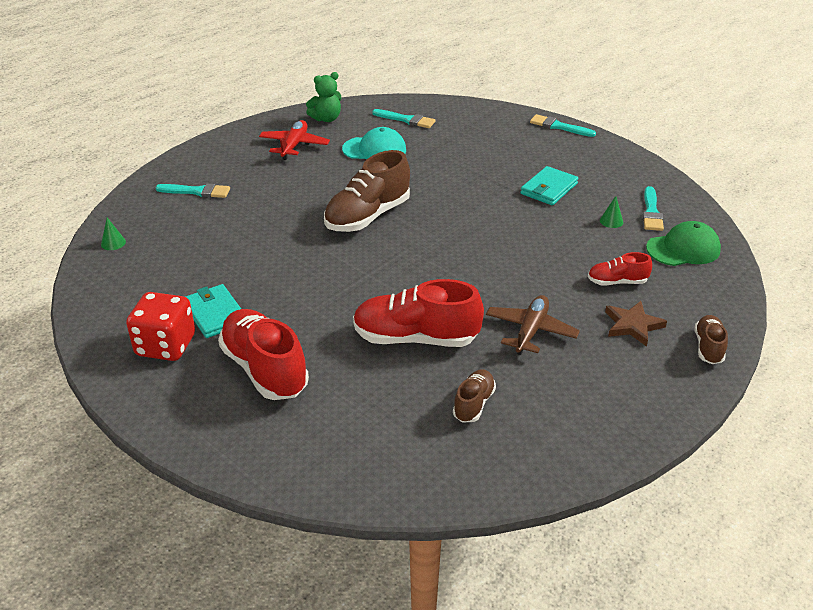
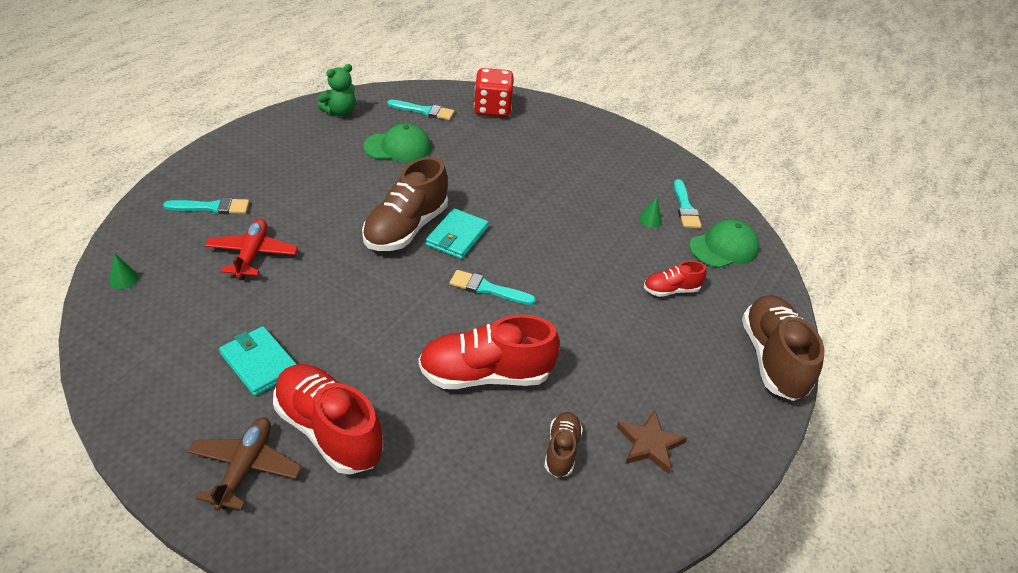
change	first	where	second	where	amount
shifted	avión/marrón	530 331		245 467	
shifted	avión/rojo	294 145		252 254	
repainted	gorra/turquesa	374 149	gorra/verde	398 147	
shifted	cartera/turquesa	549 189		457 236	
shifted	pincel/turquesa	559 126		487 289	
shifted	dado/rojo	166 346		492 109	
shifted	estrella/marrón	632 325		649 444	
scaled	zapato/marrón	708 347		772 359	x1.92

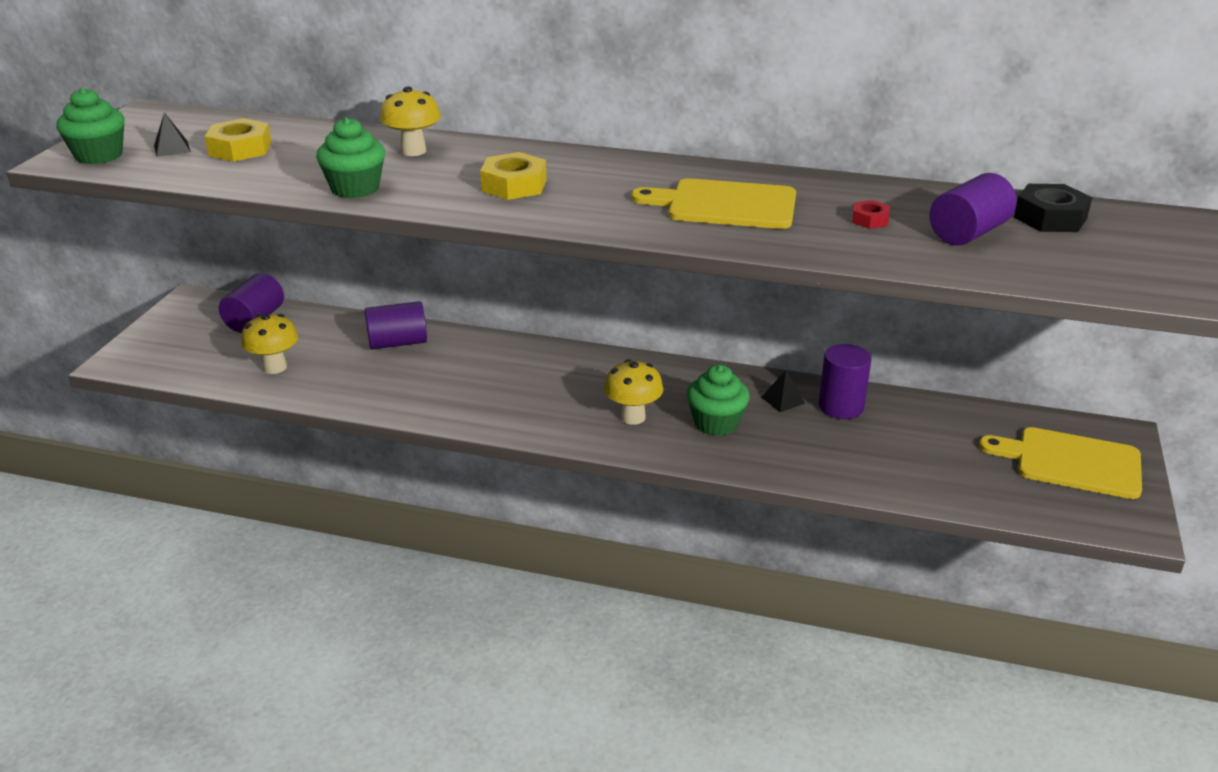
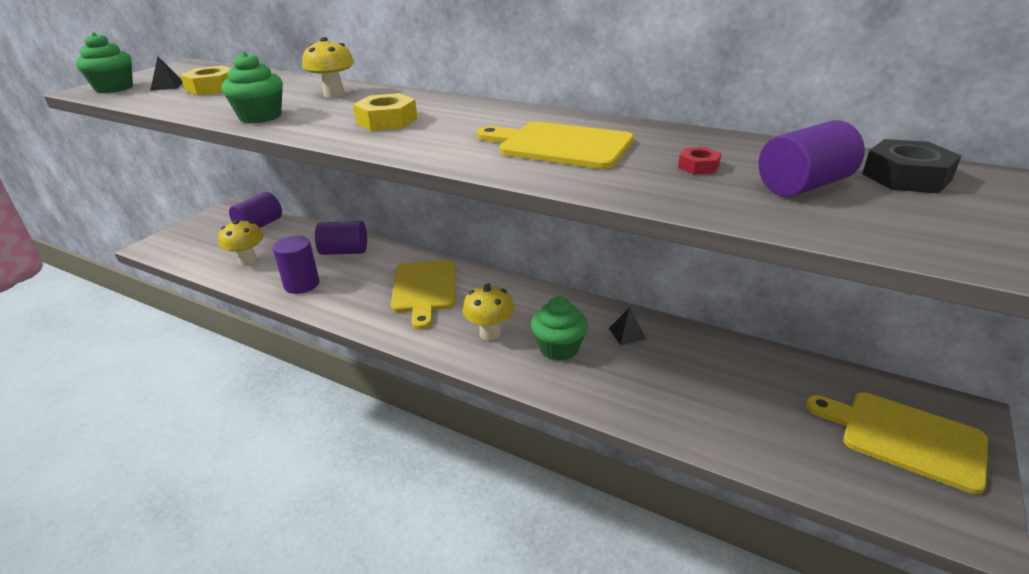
change	first	where	second	where	amount
shifted	cilindro/morado	841 407		302 284	
new			tabla de cortar/amarillo	424 289	

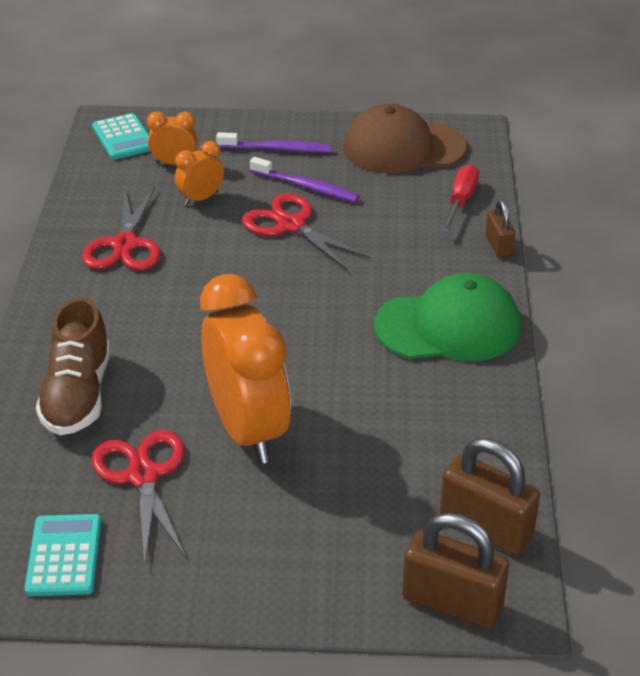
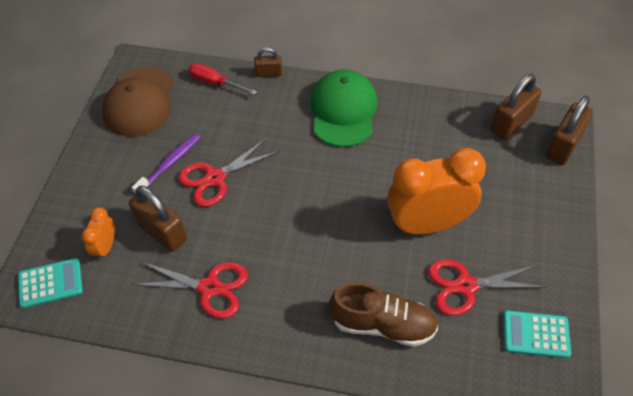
change	first	where	second	where	amount
swapped	despertador/naranja	201 198	candado/marrón	162 232	
gone	cepillo de dientes/morado	277 149			

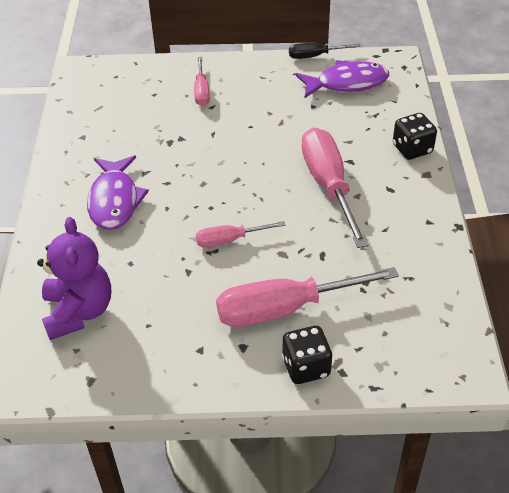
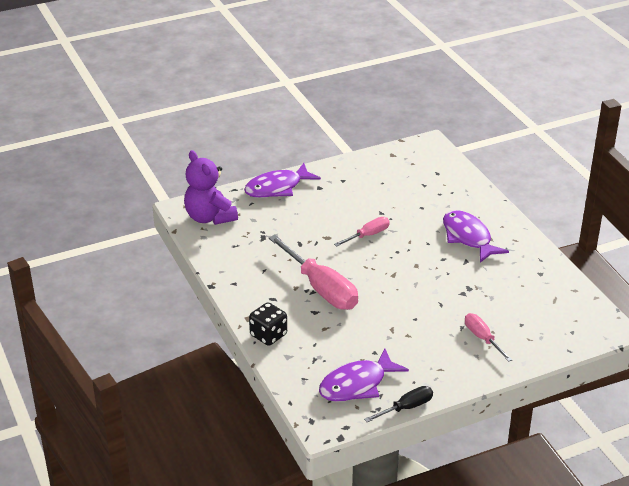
change	first	where	second	where	amount
shifted	osito/morado	79 311		209 217	
swapped	dado/negro	306 367	pez/morado	277 188	
gone	destornillador/rosa	286 308			

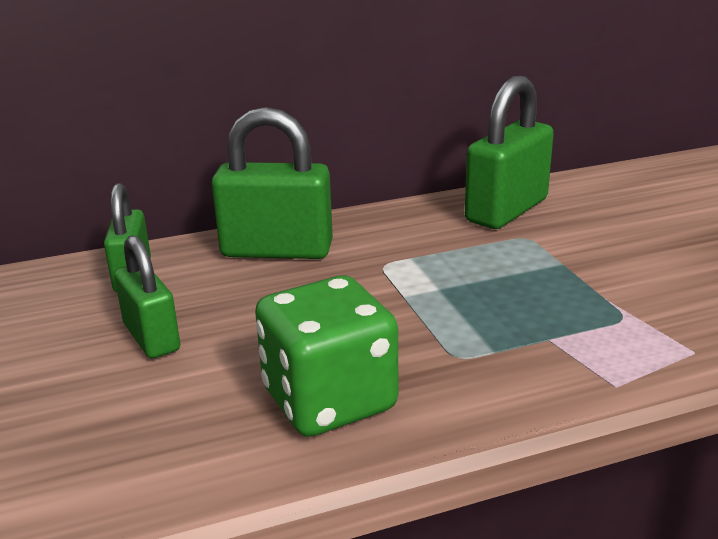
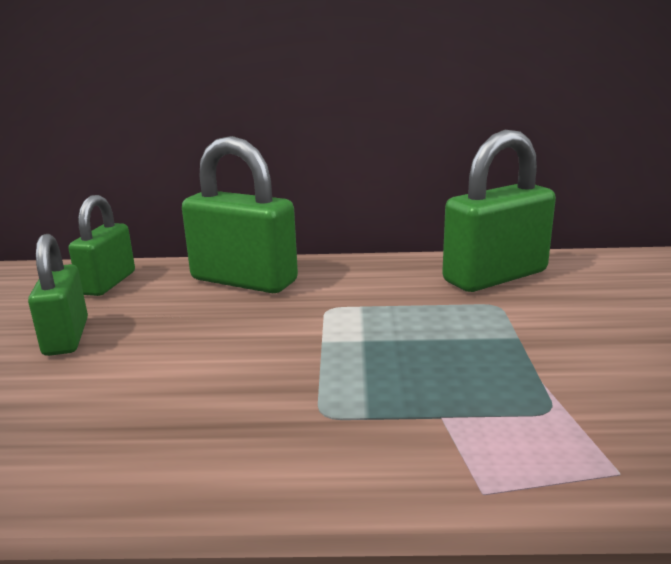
change	first	where	second	where	amount
gone	dado/verde	329 400			

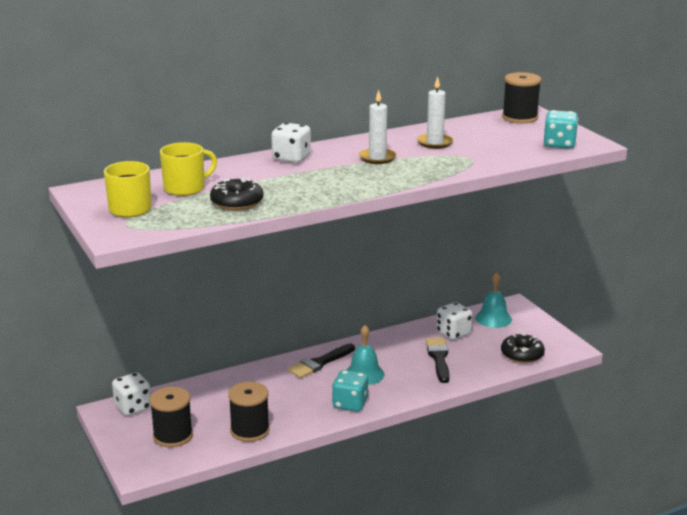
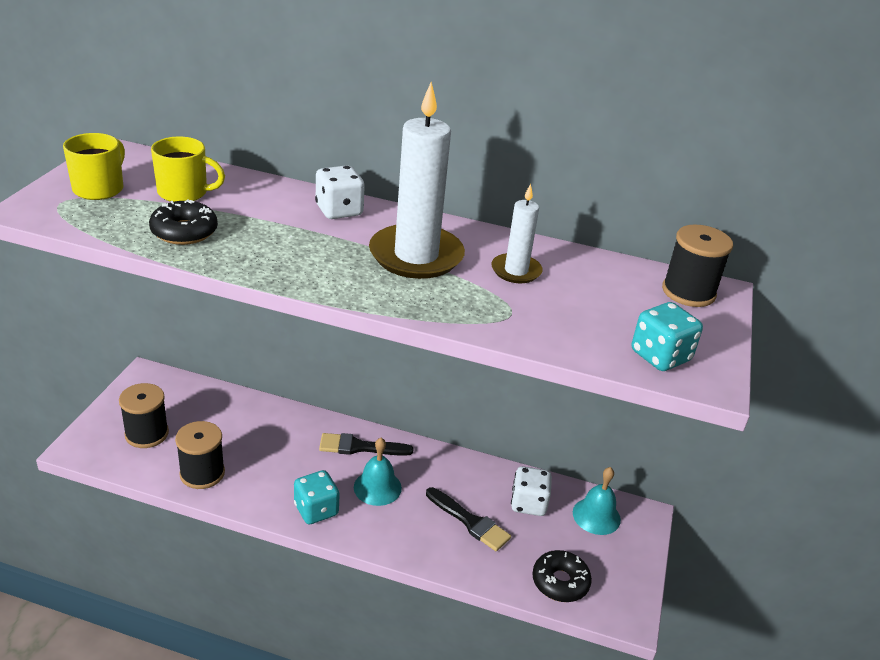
change	first	where	second	where	amount
scaled	vela/blanco	377 158		416 256	x1.87
rotated	pincel/negro	438 358		470 521	90 degrees clockwise
gone	dado/blanco	133 407			

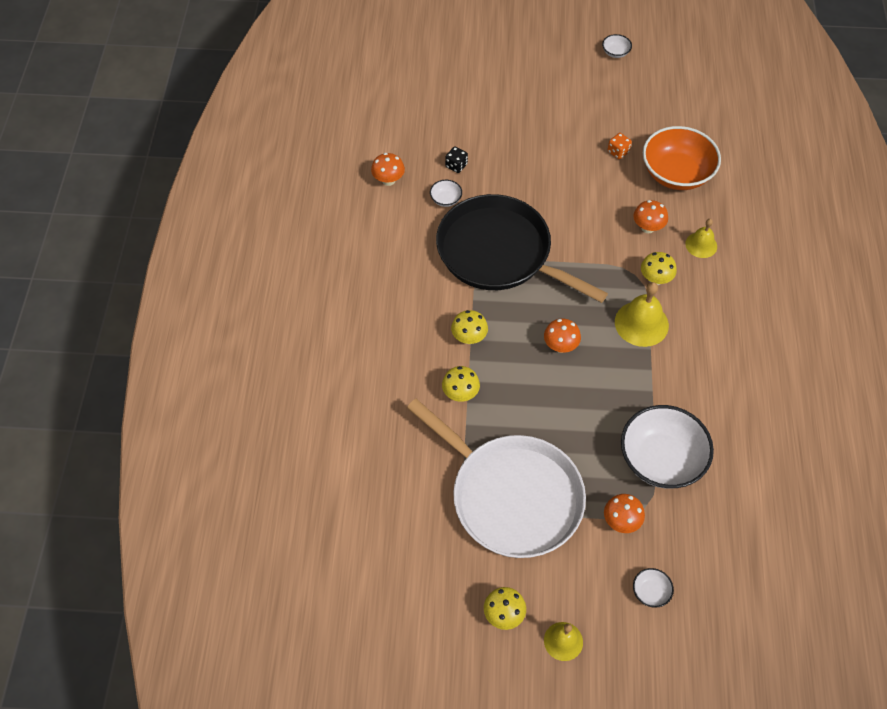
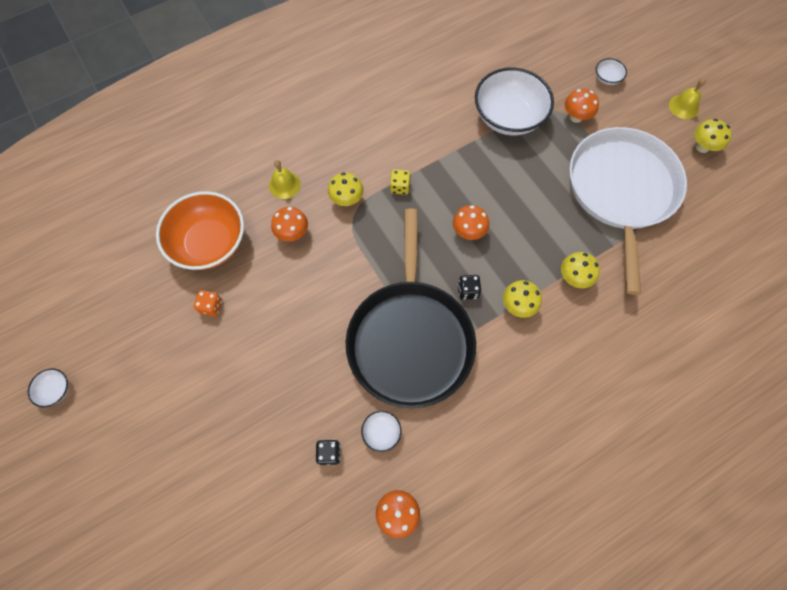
change	first	where	second	where	amount
swapped	campana/amarillo	641 323	dado/amarillo	400 187	
new			dado/negro	468 291	

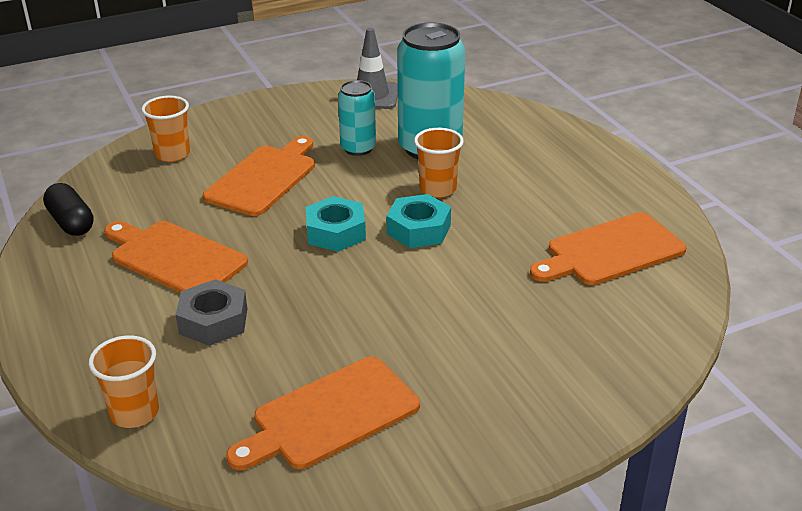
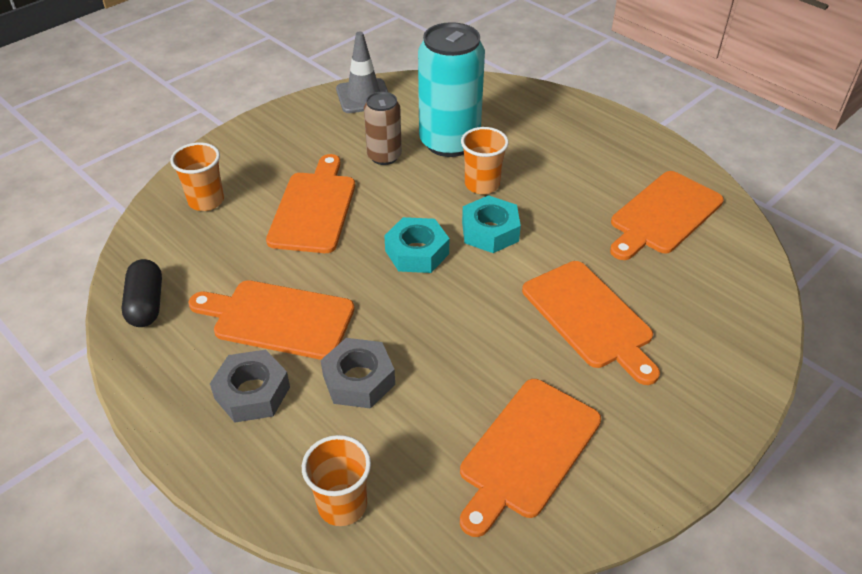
change	first	where	second	where	amount
rotated	cápsula/negro	71 222		146 304	45 degrees clockwise
new			tuerca/gris	252 392	
repainted	lata/turquesa	358 148	lata/marrón	384 156	
new			tabla de cortar/naranja	590 318	

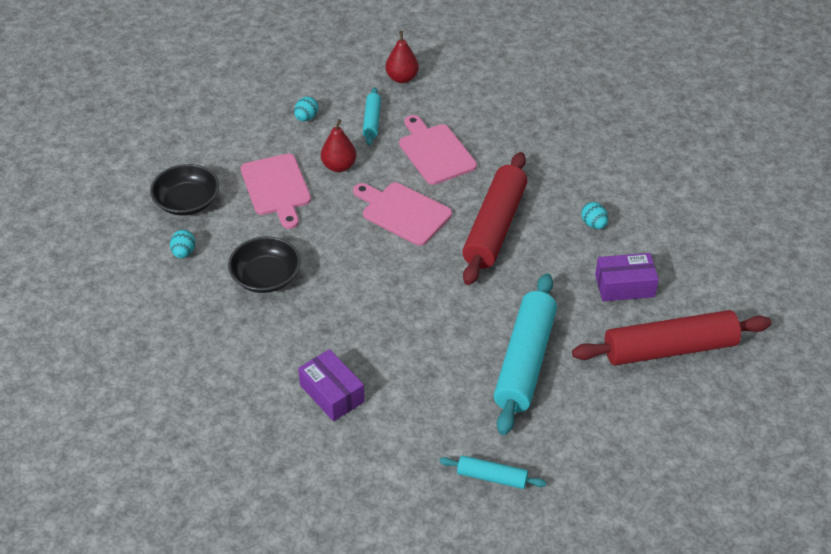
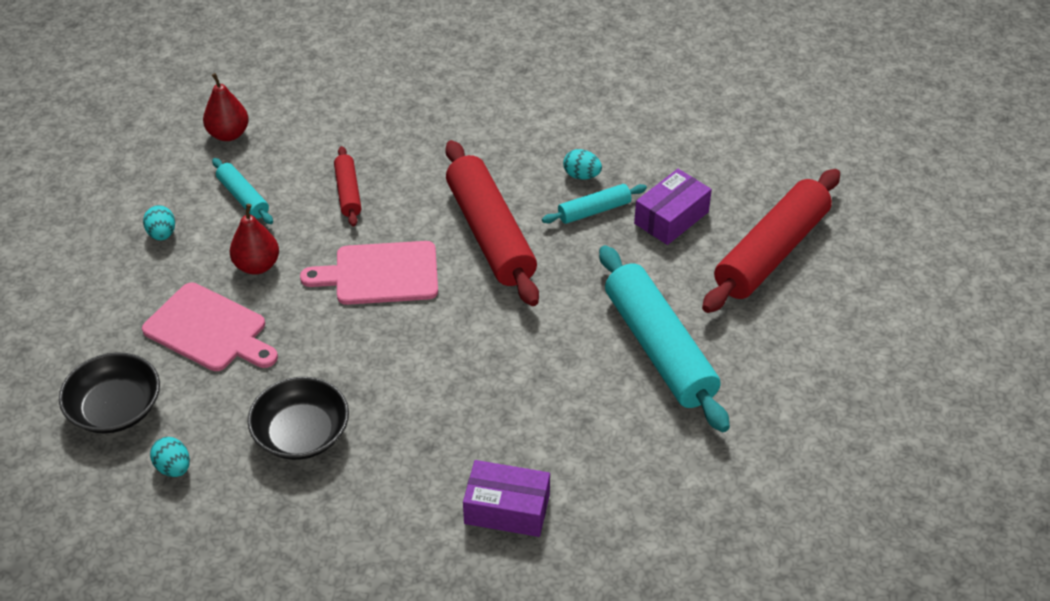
change	first	where	second	where	amount
swapped	tabla de cortar/rosa	435 152	rodillo/rojo	348 192	
shifted	rodillo/turquesa	492 477		594 210	

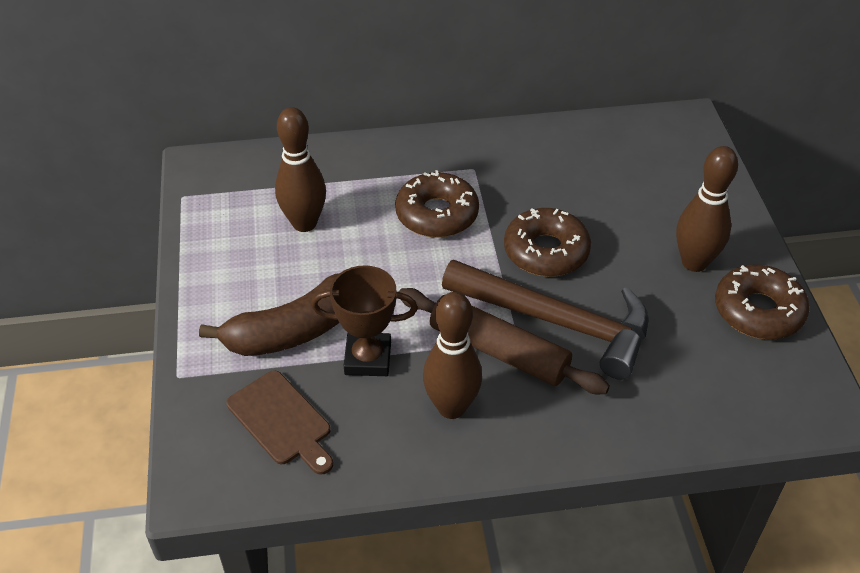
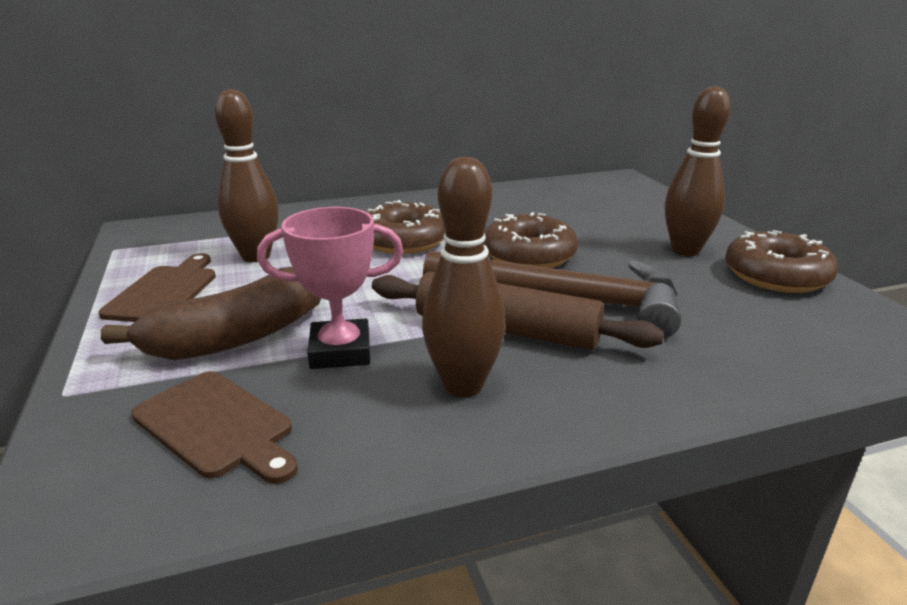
change	first	where	second	where	amount
new			tabla de cortar/marrón	165 291	
repainted	trofeo/marrón	368 358	trofeo/rosa	340 351	

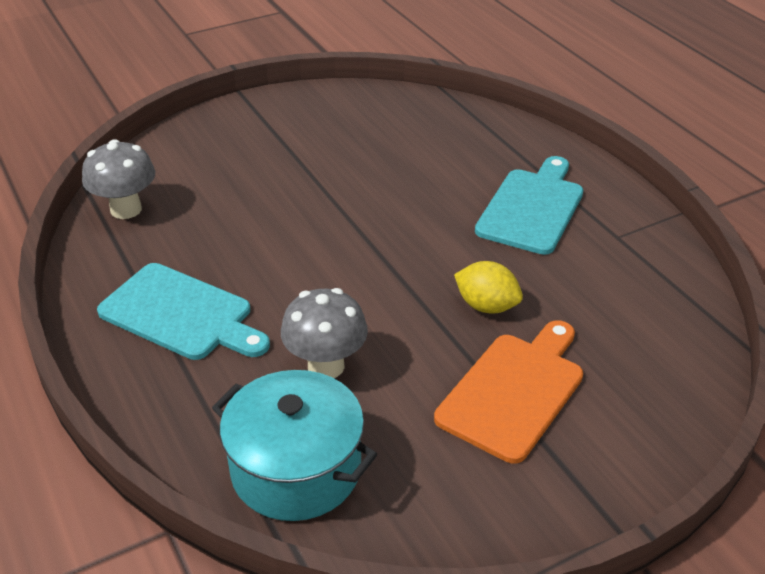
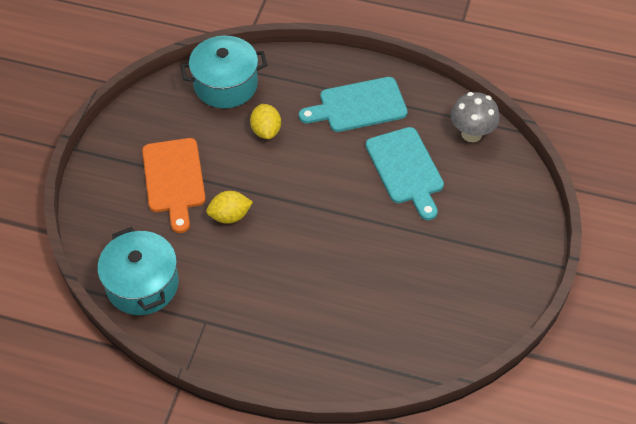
change	first	where	second	where	amount
new			olla/turquesa	142 284	
swapped	seta/gris	326 366	limón/amarillo	266 130	
shifted	tabla de cortar/turquesa	532 208		406 169	

